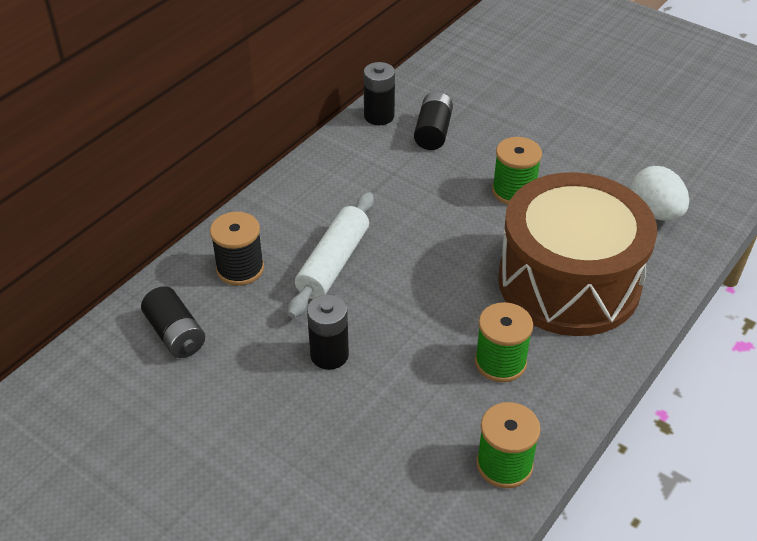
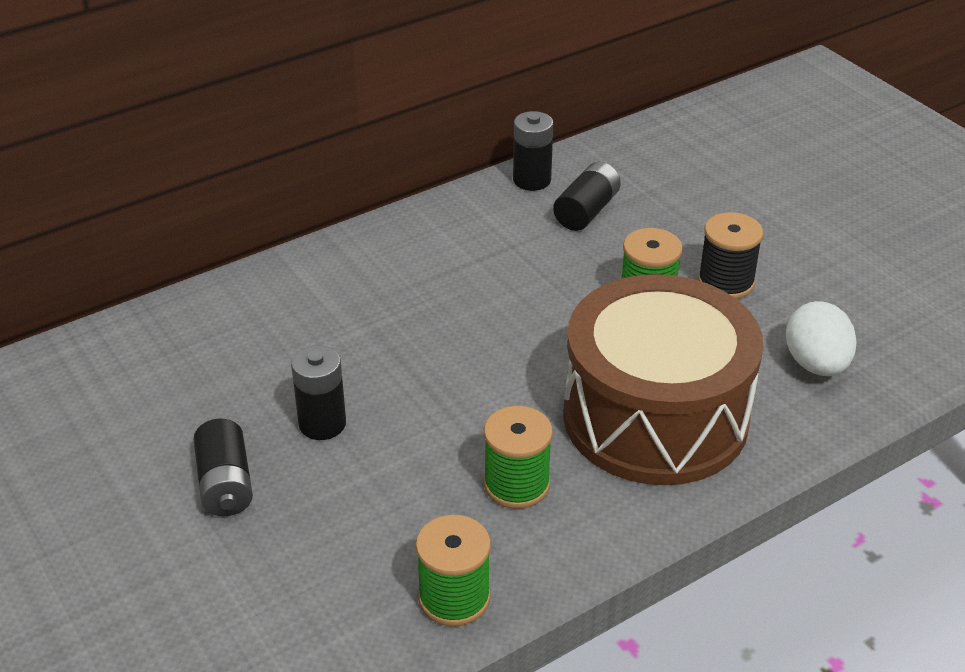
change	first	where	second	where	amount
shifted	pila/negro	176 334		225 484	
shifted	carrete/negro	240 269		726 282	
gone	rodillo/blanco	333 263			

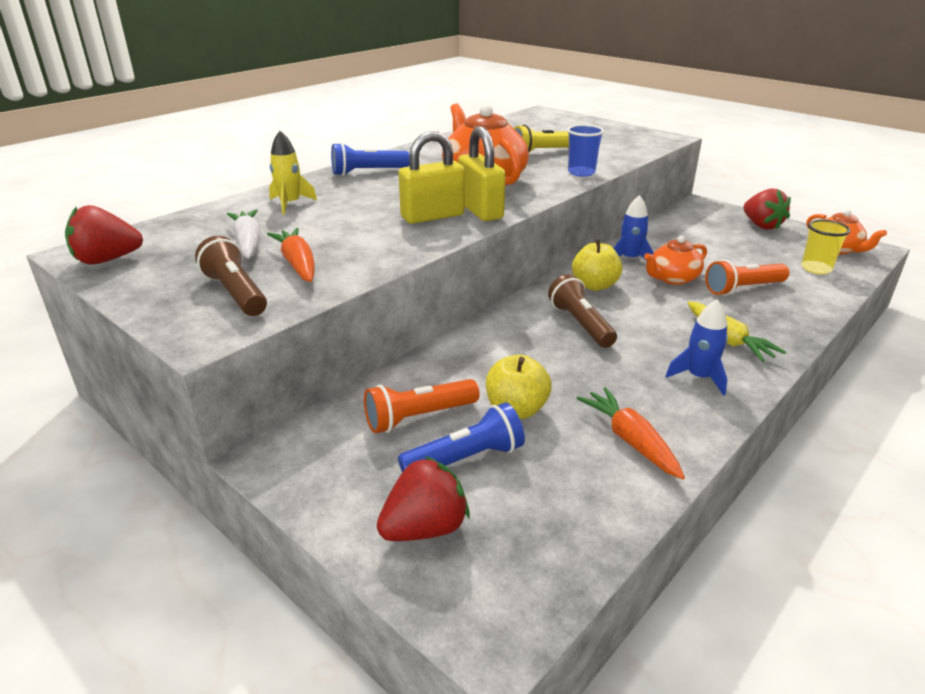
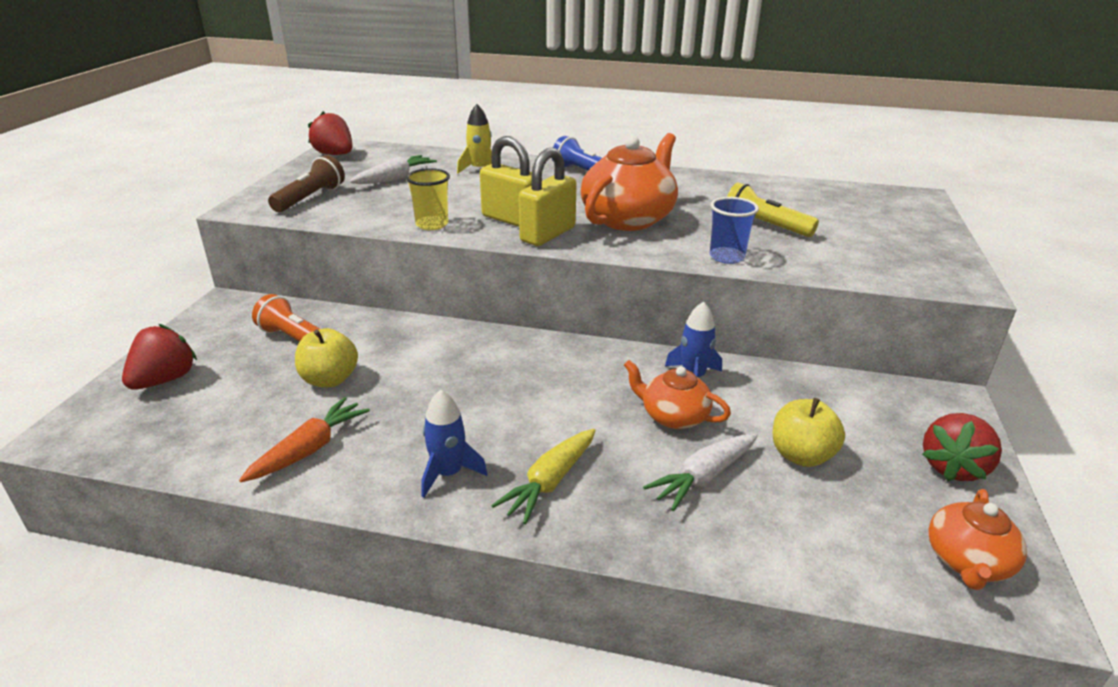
change	first	where	second	where	amount
rotated	fresa/rojo	425 528		165 380	90 degrees counterclockwise
shifted	vaso/amarillo	816 268		432 224	
swapped	lámpara de mano/naranja	743 289	zanahoria/blanco	703 477	
shifted	manzana/amarillo	594 285		801 455	
gone	zanahoria/naranja	298 264			
gone	lámpara de mano/azul	465 459			
gone	lámpara de mano/marrón	580 324			

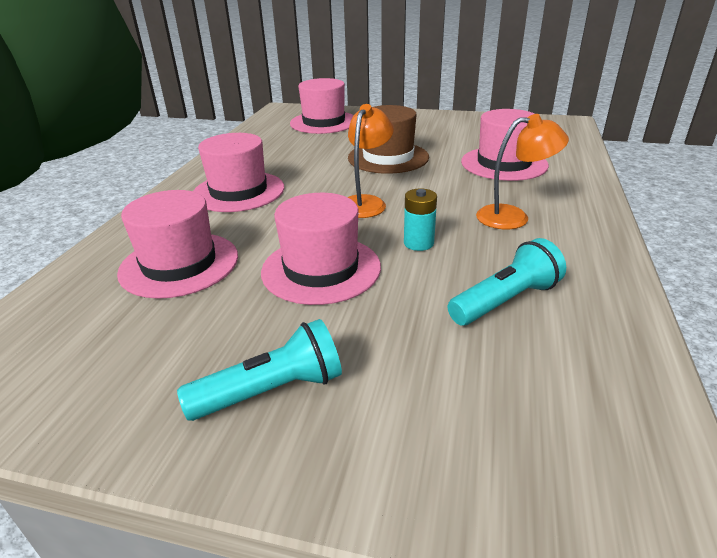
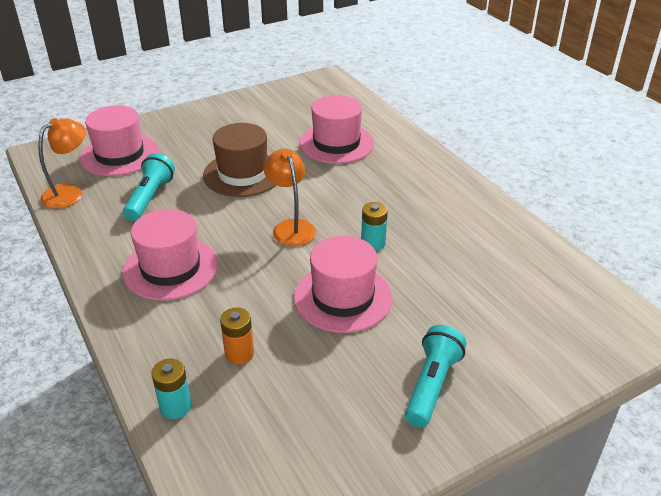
change	first	where	second	where	amount
shifted	lámpara/naranja	513 217		70 193	
shifted	lámpara de mano/turquesa	505 300		150 197	
new			pila/turquesa	175 406	
swapped	sombrero/rosa	179 264	pila/naranja	239 353	

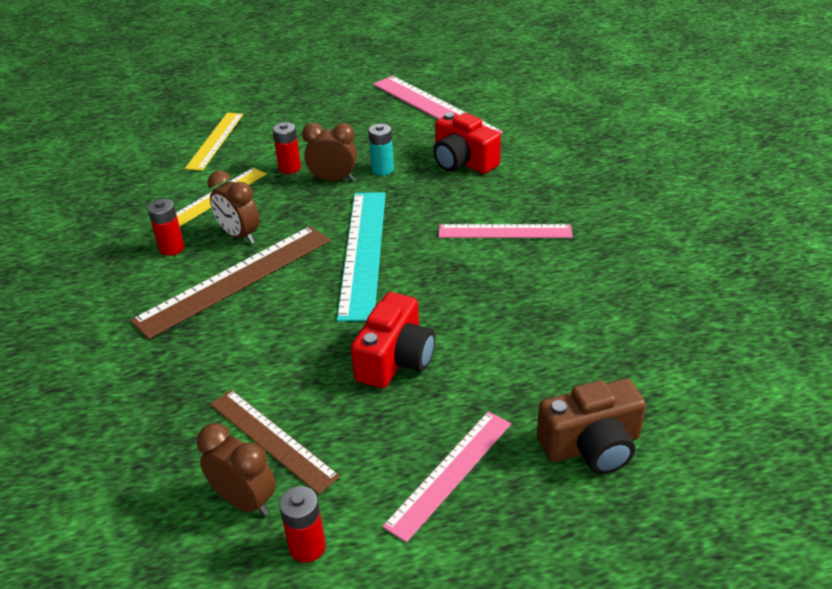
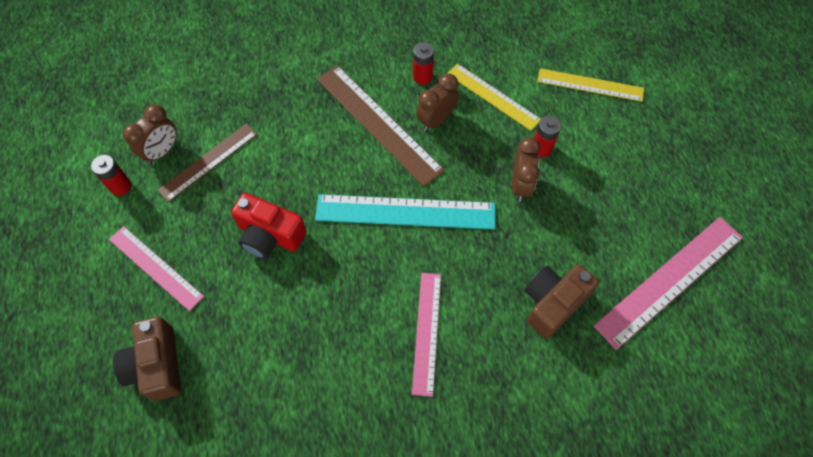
change	first	where	second	where	amount
repainted	cámara/rojo	463 162	cámara/marrón	552 303	
gone	pila/turquesa	382 170			

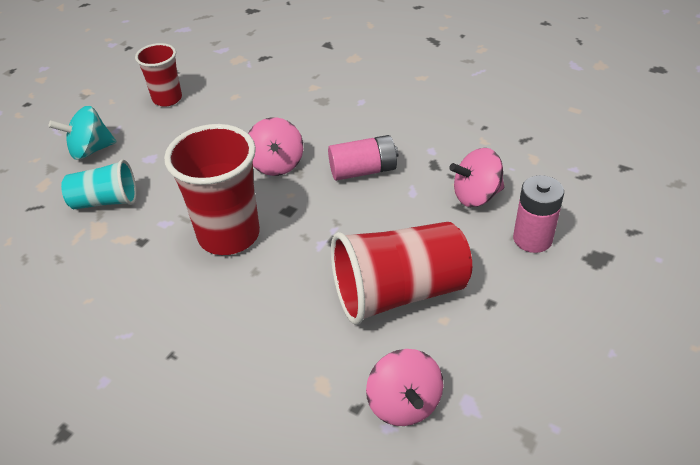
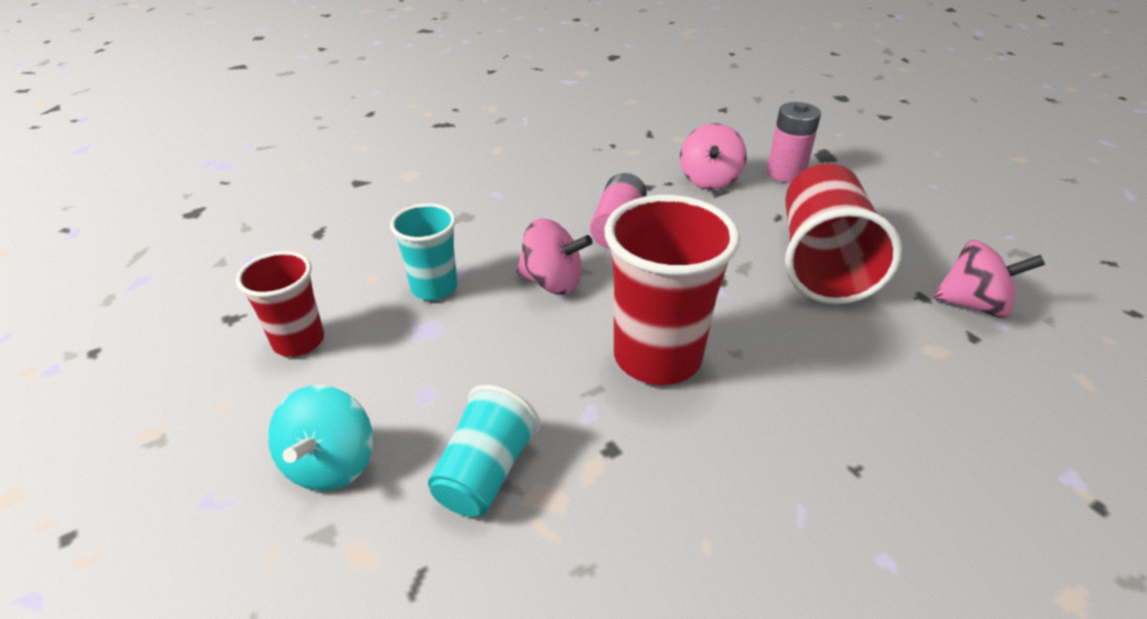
change	first	where	second	where	amount
new			vaso/turquesa	434 288	

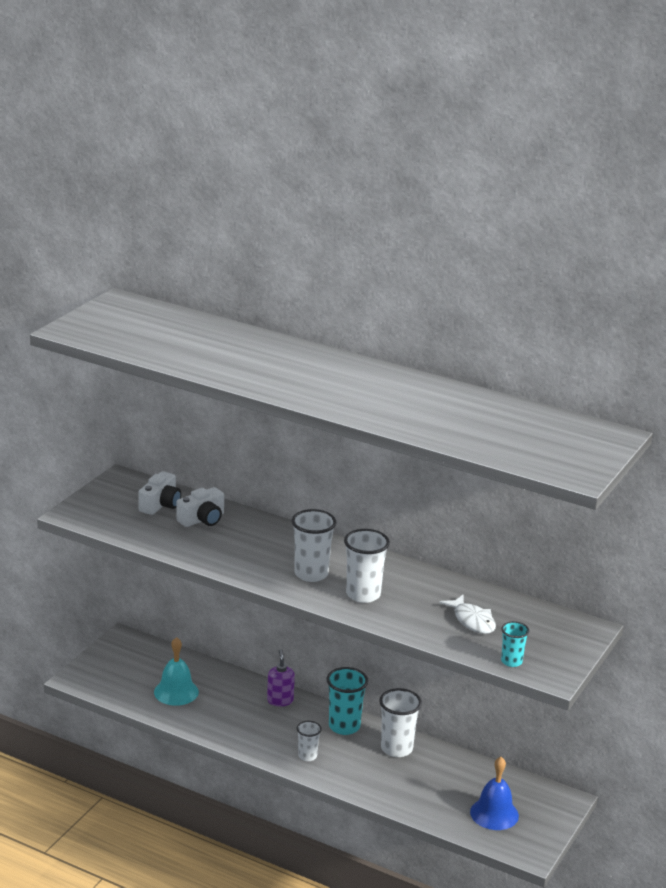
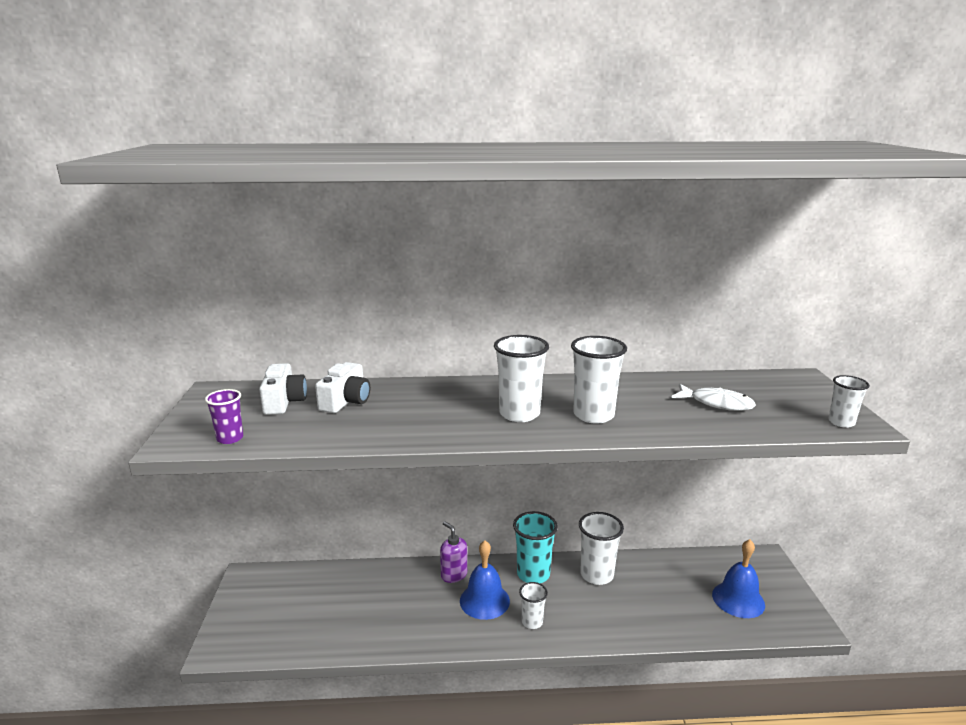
change	first	where	second	where	amount
new			vaso/morado	230 438	
new			campana/azul	484 600	
new			vaso/blanco	841 422	
gone	campana/turquesa	176 692			
gone	vaso/turquesa	511 661			

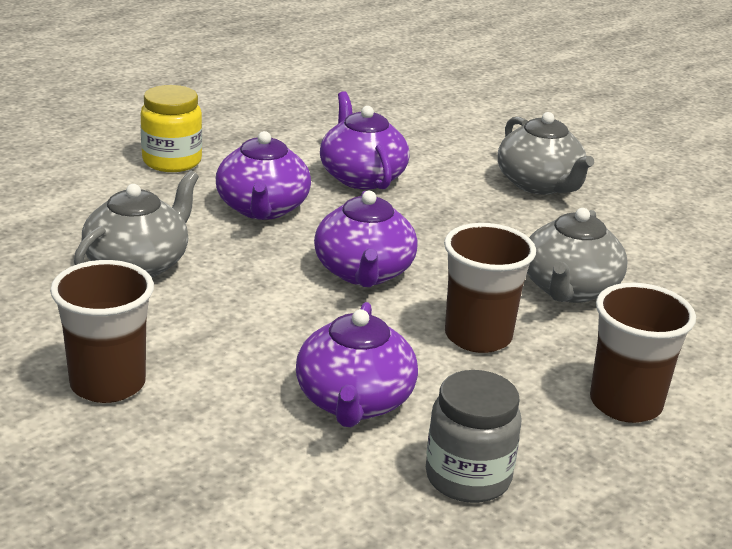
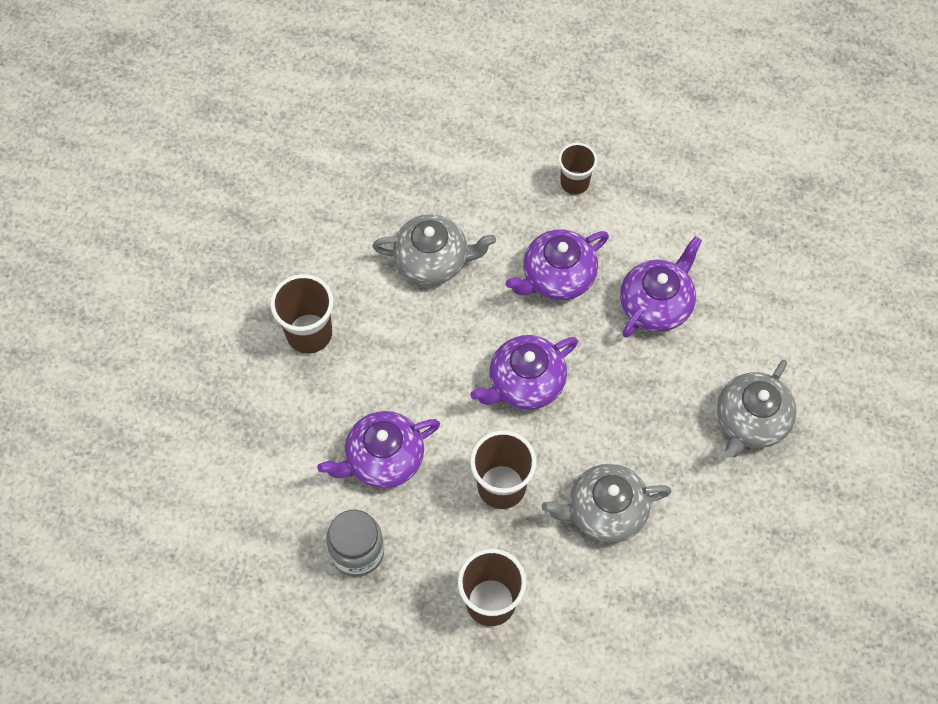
change	first	where	second	where	amount
swapped	tarro/amarillo	172 161	vaso/marrón	574 183	

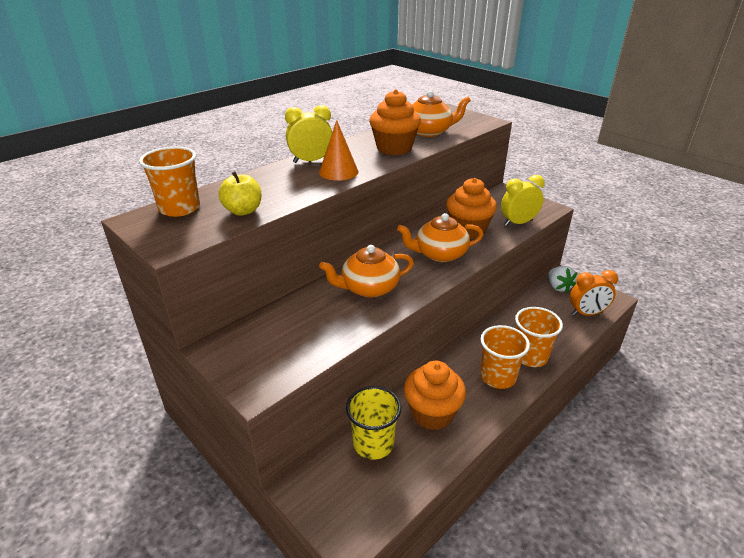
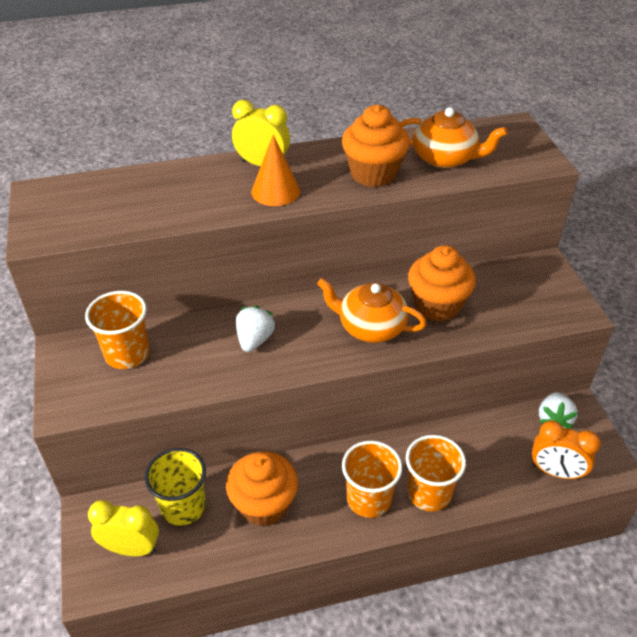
change	first	where	second	where	amount
shifted	vaso/naranja	179 208		127 354	
shifted	despertador/amarillo	518 223		131 548	
swapped	tetera/naranja	369 288	fresa/blanco	254 340	
gone	manzana/amarillo	243 211			

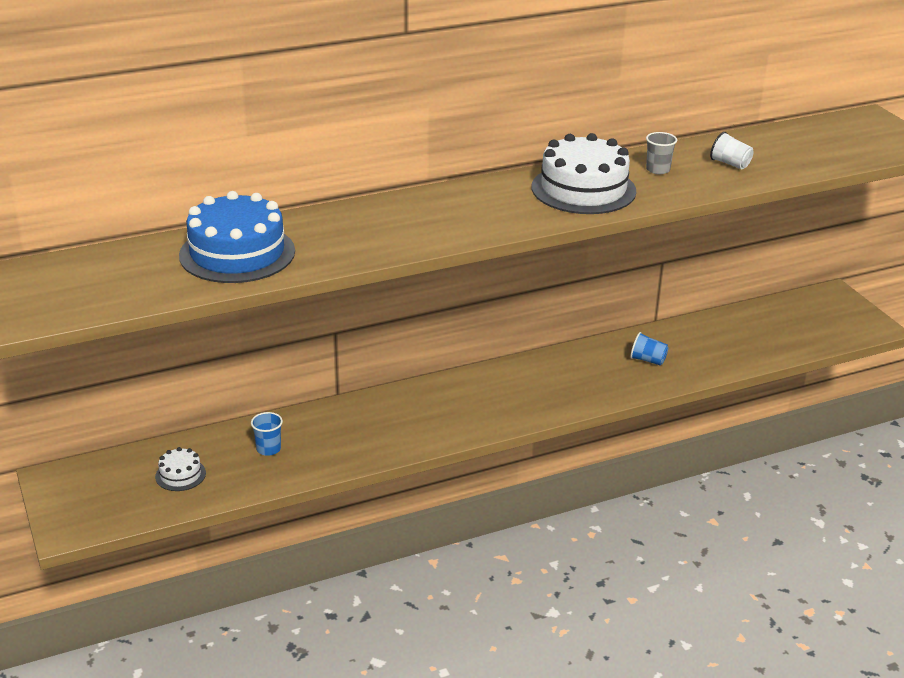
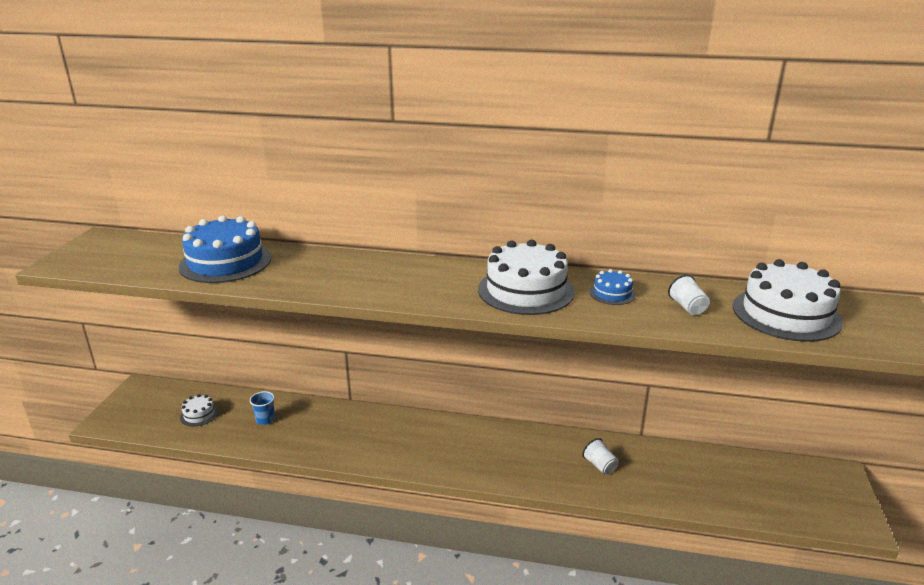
change	first	where	second	where	amount
repainted	vaso/azul	648 360	vaso/blanco	600 465	
swapped	vaso/gris	658 169	tarta/azul	612 293	
new			tarta/blanco	786 314	

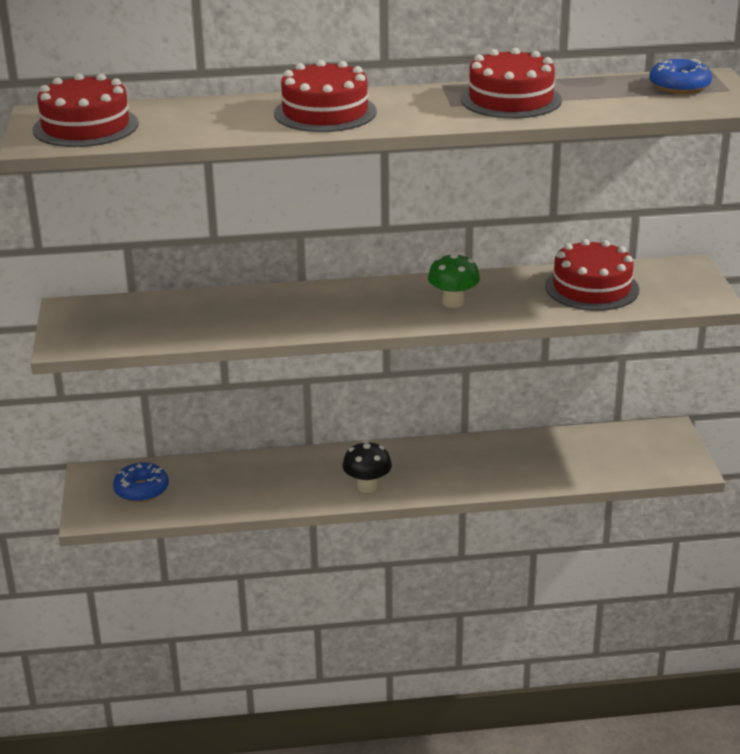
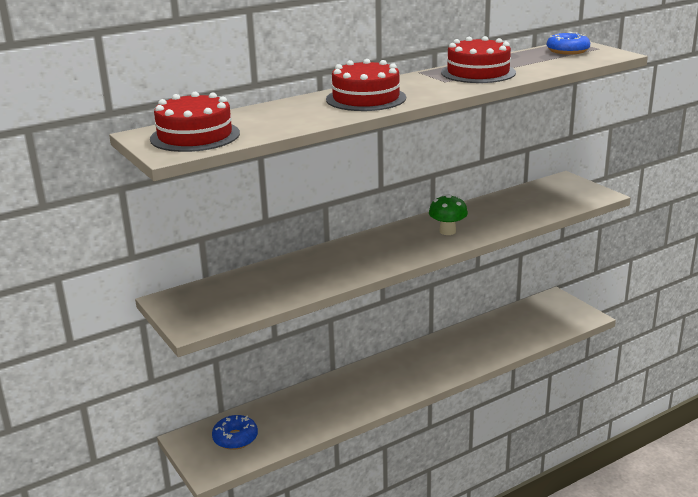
change	first	where	second	where	amount
gone	seta/negro	367 486			
gone	tarta/rojo	592 288			

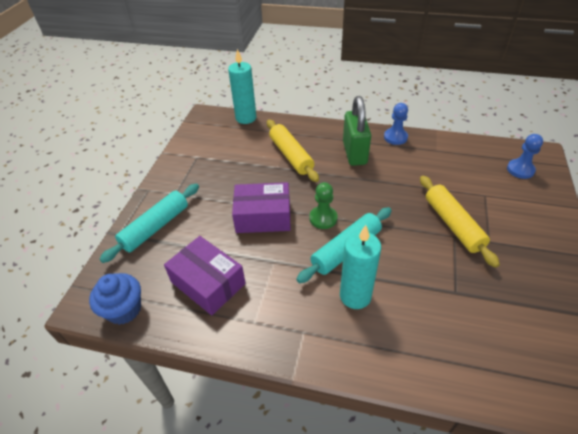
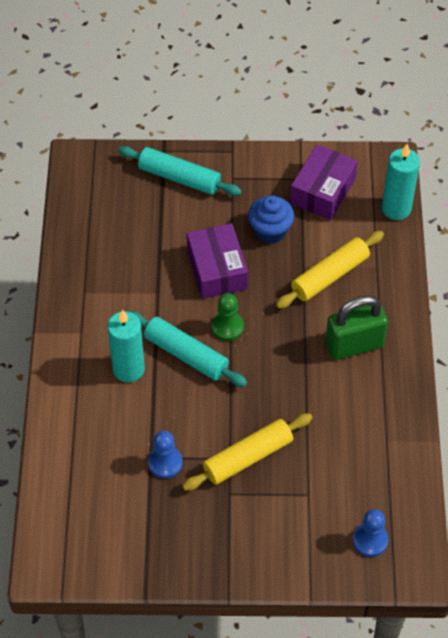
change	first	where	second	where	amount
shifted	peón/azul	395 137		165 463	
shifted	magdalena/azul	124 309		270 231	
shifted	caja/morado	208 283		322 191	

